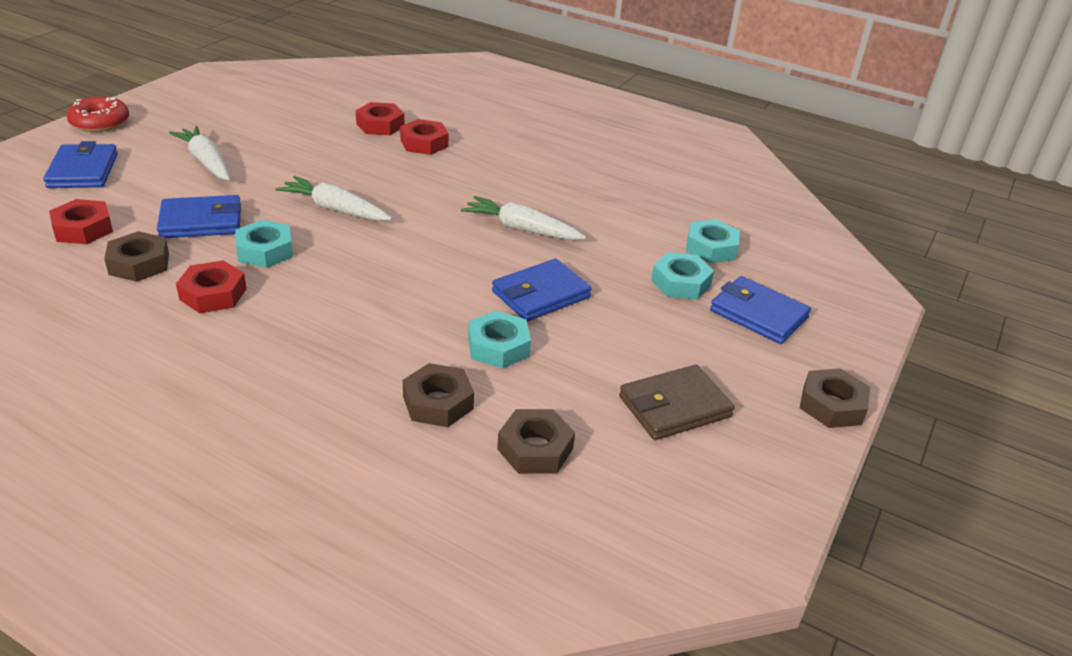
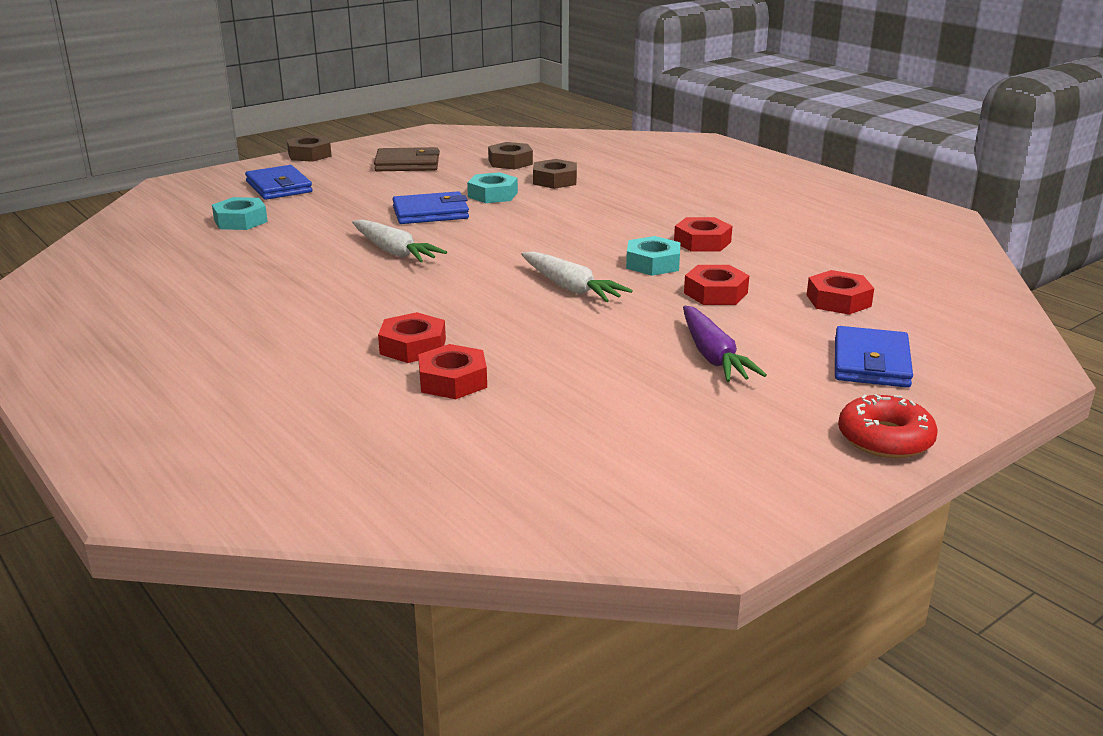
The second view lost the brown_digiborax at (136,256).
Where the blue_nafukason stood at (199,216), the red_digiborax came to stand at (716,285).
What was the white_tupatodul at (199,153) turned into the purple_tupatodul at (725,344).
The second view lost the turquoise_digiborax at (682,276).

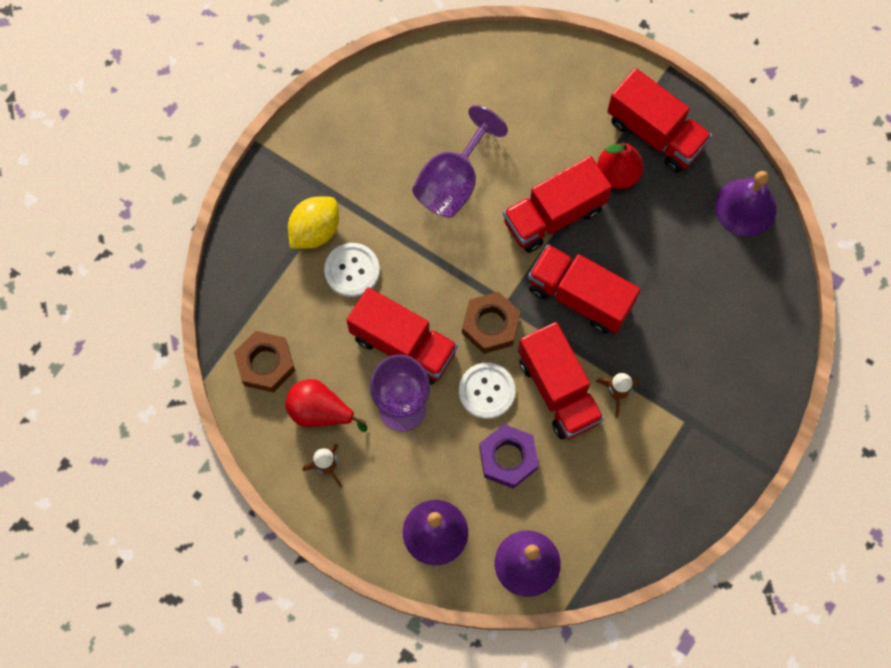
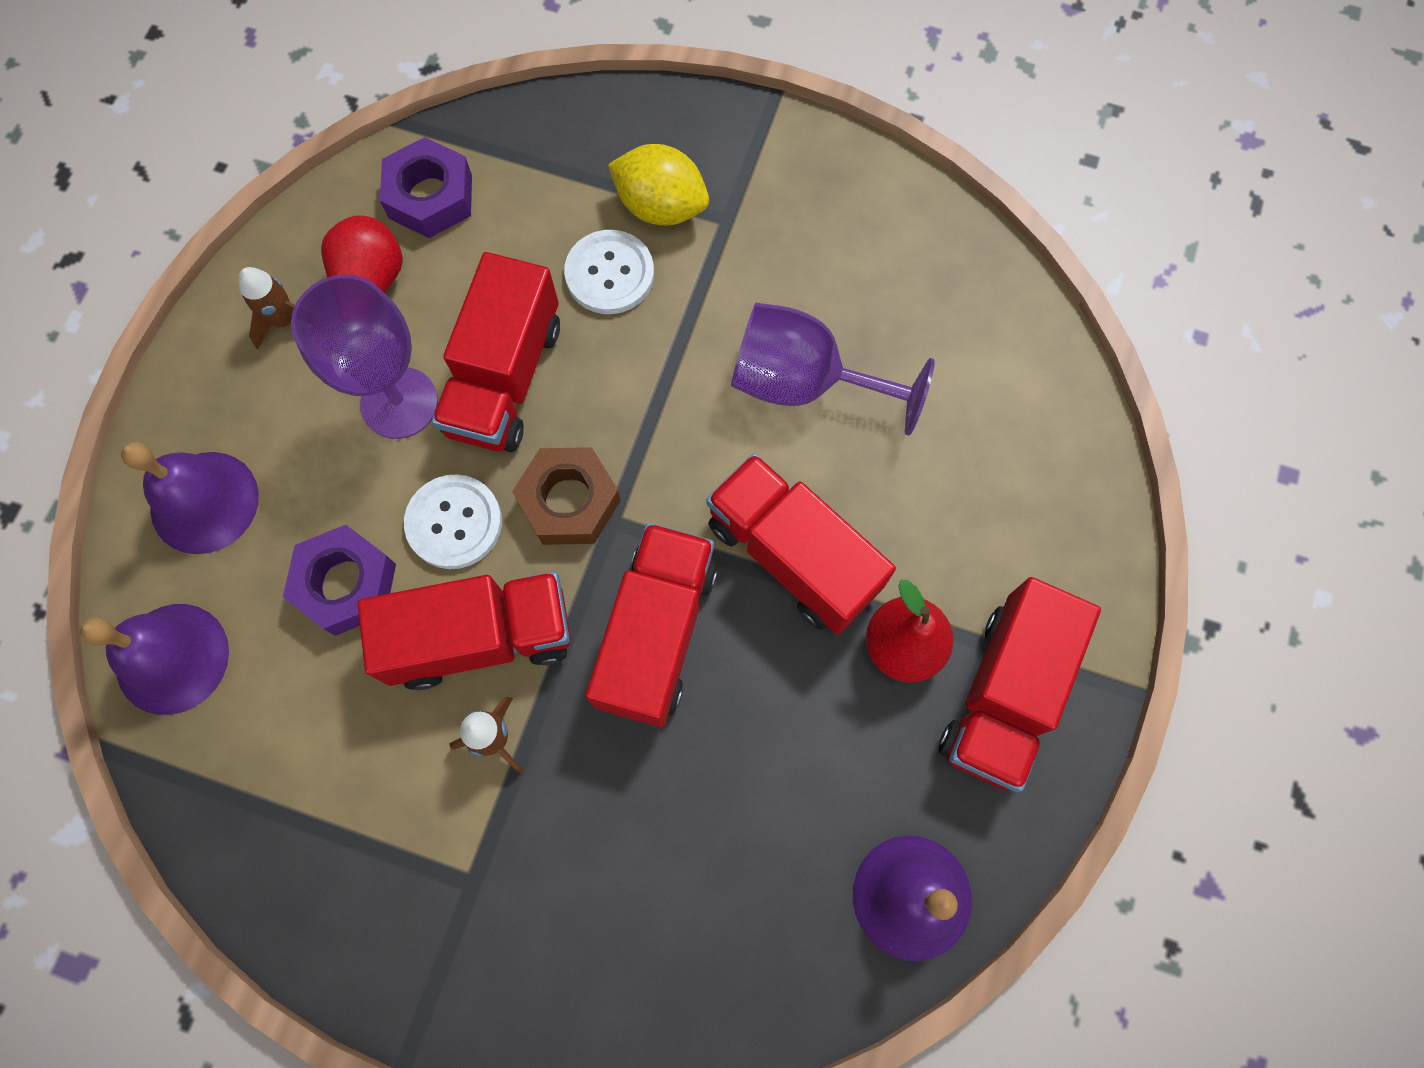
What was the brown_digiborax at (264,361) turned into the purple_digiborax at (426,187).
The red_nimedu at (561,380) ended up facing another way, 150 degrees counterclockwise from before.

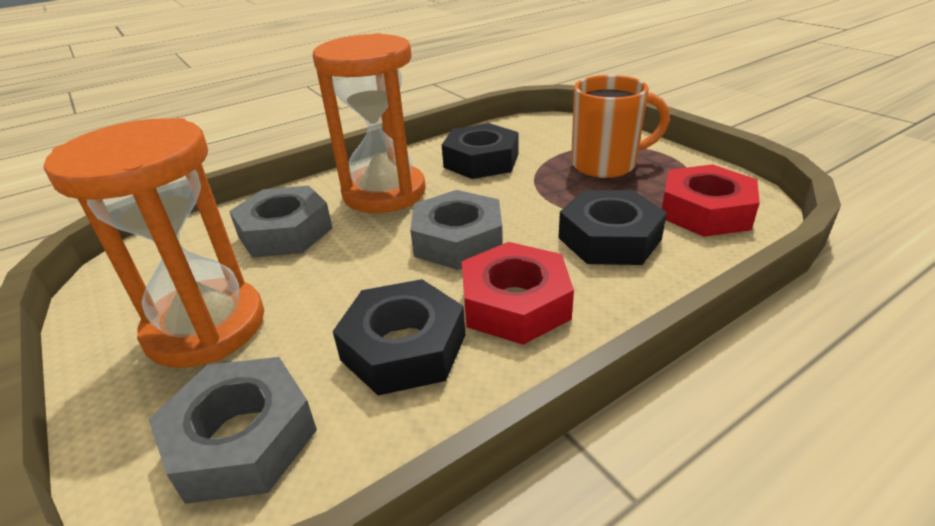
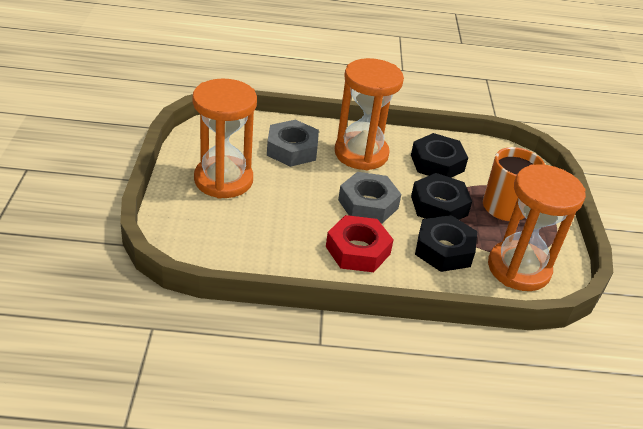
The second view lost the grey_digiborax at (233,430).
The black_digiborax ended up elsewhere, having gone from (399,337) to (441,196).
Where the red_digiborax stood at (711,200), the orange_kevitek came to stand at (537,227).

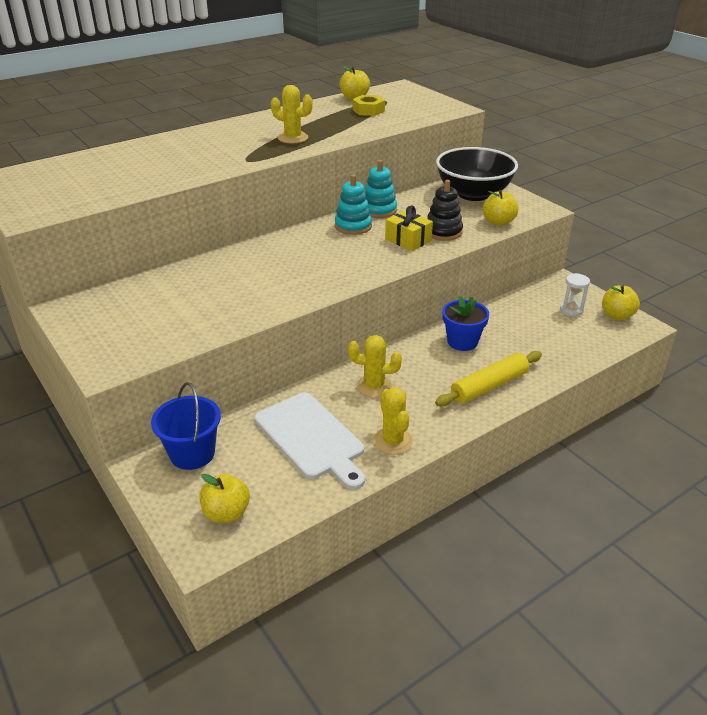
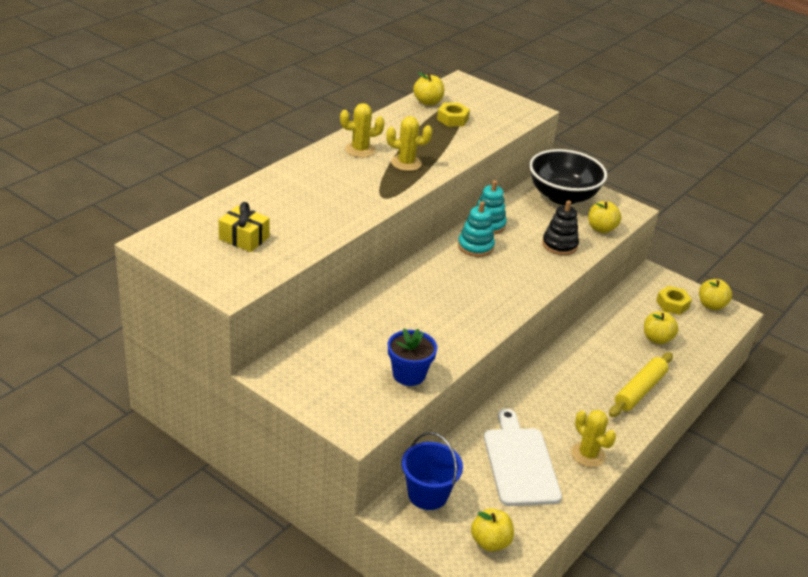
The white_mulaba at (309,441) ended up facing another way, 135 degrees counterclockwise from before.
The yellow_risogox ended up elsewhere, having gone from (375,366) to (362,130).
The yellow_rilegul ended up elsewhere, having gone from (409,228) to (244,227).
The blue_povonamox ended up elsewhere, having gone from (466,323) to (412,357).
Where the white_kevitek stood at (575,294), the yellow_digiborax came to stand at (674,300).
The second view gained the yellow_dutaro at (661,327).

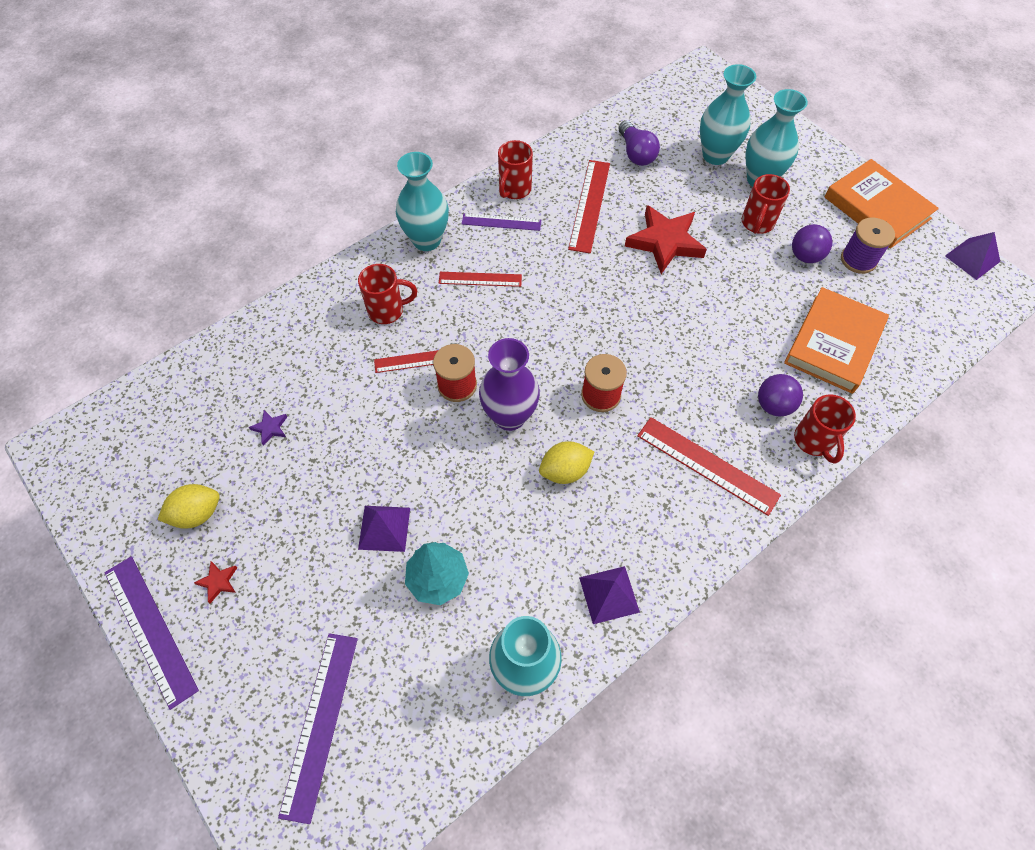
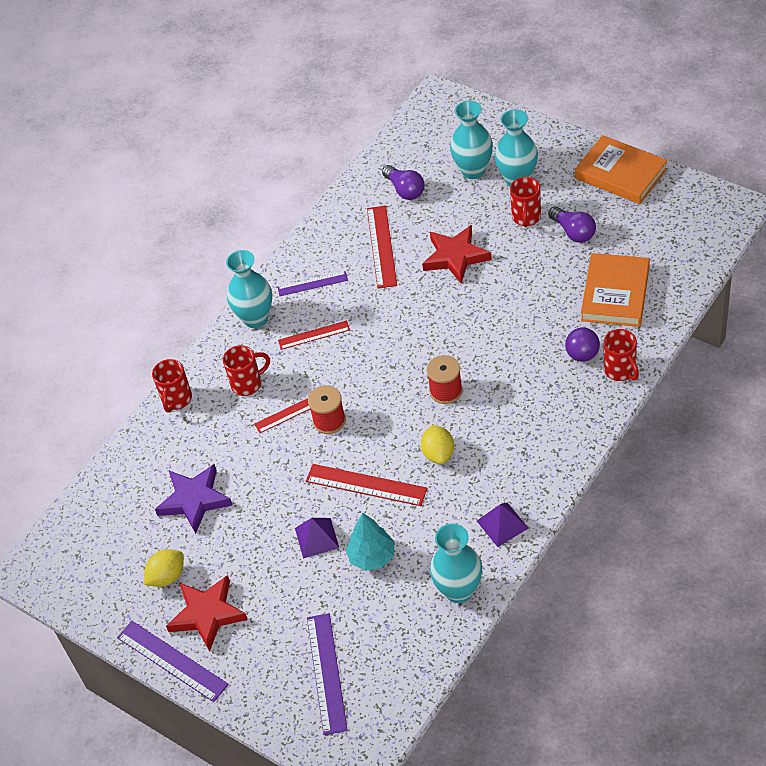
The size of the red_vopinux at (215,582) changed by a factor of 2.39.
The size of the purple_vopinux at (268,428) changed by a factor of 2.39.
The second view lost the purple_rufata at (509,384).
The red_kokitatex ended up elsewhere, having gone from (515,169) to (172,386).
The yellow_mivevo at (566,462) ended up facing another way, 60 degrees counterclockwise from before.
The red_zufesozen ended up elsewhere, having gone from (709,466) to (366,485).
Where the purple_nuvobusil stood at (812,243), the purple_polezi came to stand at (572,224).
The second view lost the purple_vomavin at (868,246).
The second view lost the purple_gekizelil at (972,256).

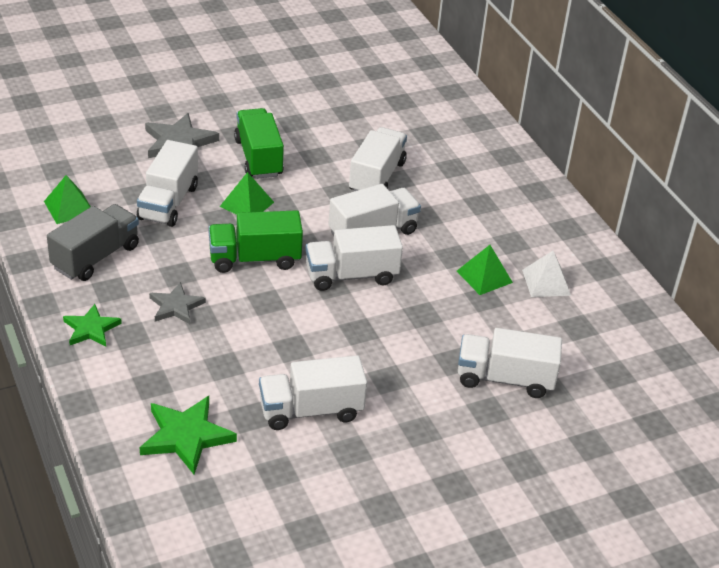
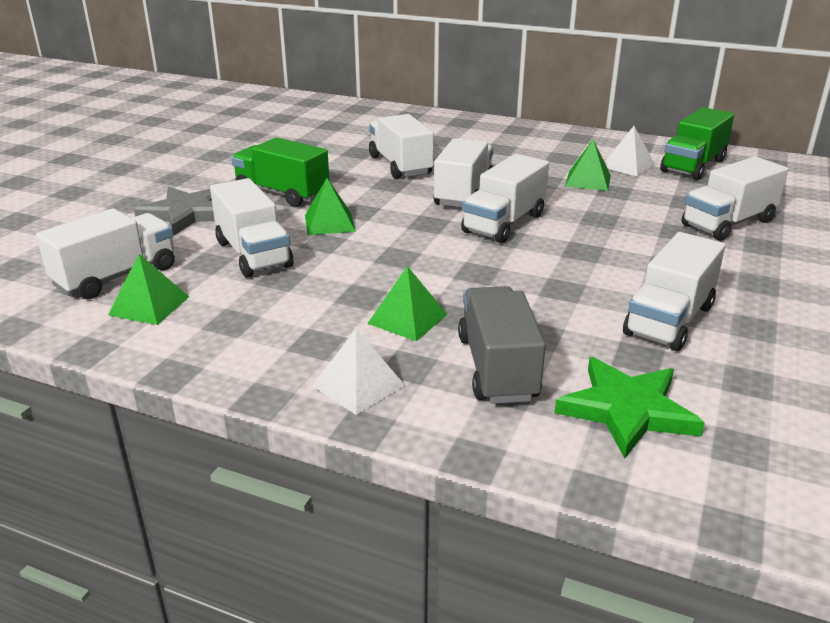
The grey_nimedu ended up elsewhere, having gone from (93,242) to (502,345).
Where the green_vopinux stood at (92,325), the white_gekizelil came to stand at (358,371).
Where the grey_vopinux stood at (177,303), the green_gekizelil came to stand at (407,303).
The green_nimedu ended up elsewhere, having gone from (255,241) to (697,143).
The second view gained the white_nimedu at (105,253).

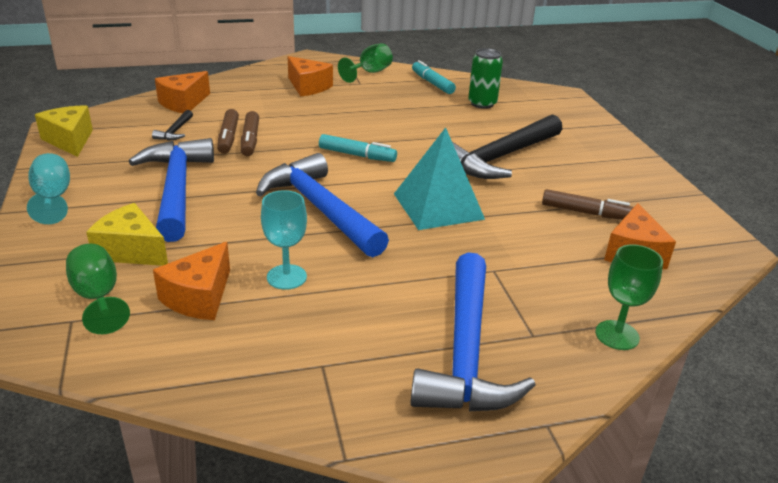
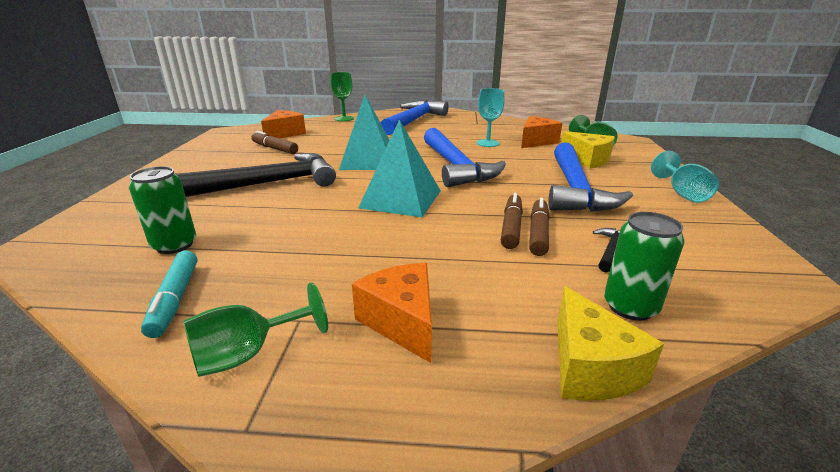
The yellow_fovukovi ended up elsewhere, having gone from (64,131) to (610,343).
Where the orange_fovukovi stood at (182,92), the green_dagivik came to stand at (644,266).
Where the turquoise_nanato stood at (358,148), the turquoise_gekizelil came to stand at (399,168).

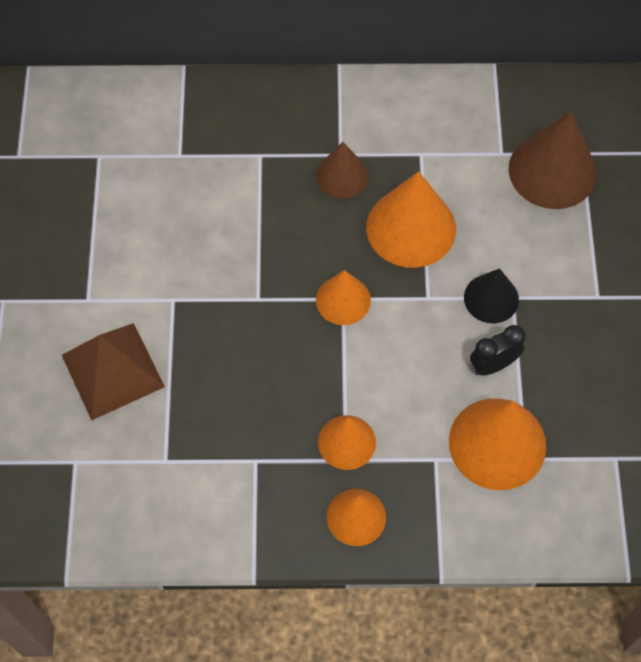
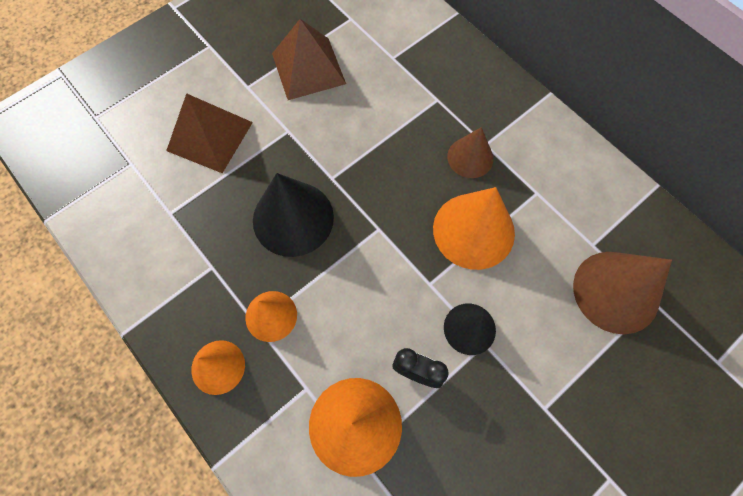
The second view lost the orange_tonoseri at (343,297).
The second view gained the black_tonoseri at (293,215).
The second view gained the brown_gekizelil at (309,59).

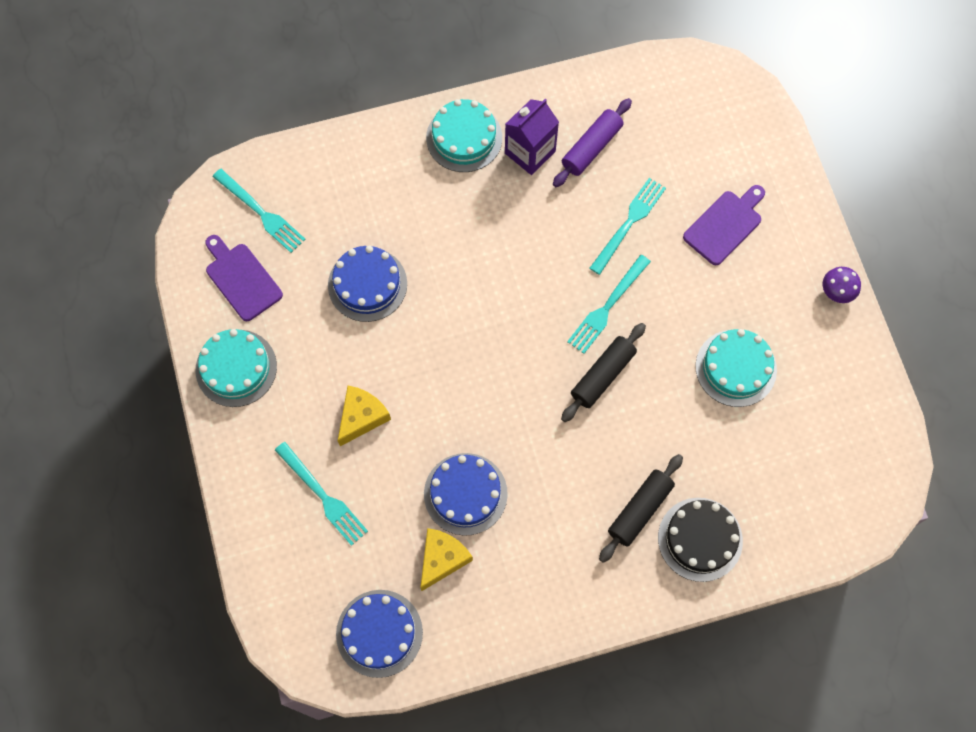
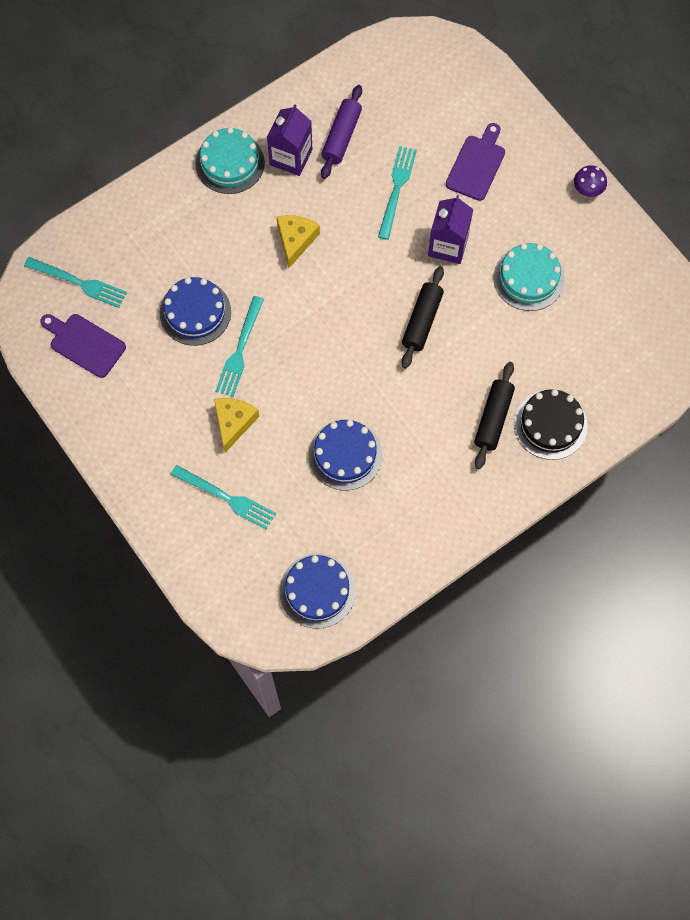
The second view lost the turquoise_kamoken at (236,368).
The yellow_fovukovi ended up elsewhere, having gone from (447,559) to (298,241).
The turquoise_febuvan ended up elsewhere, having gone from (609,304) to (239,346).
The second view gained the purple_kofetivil at (450,229).

